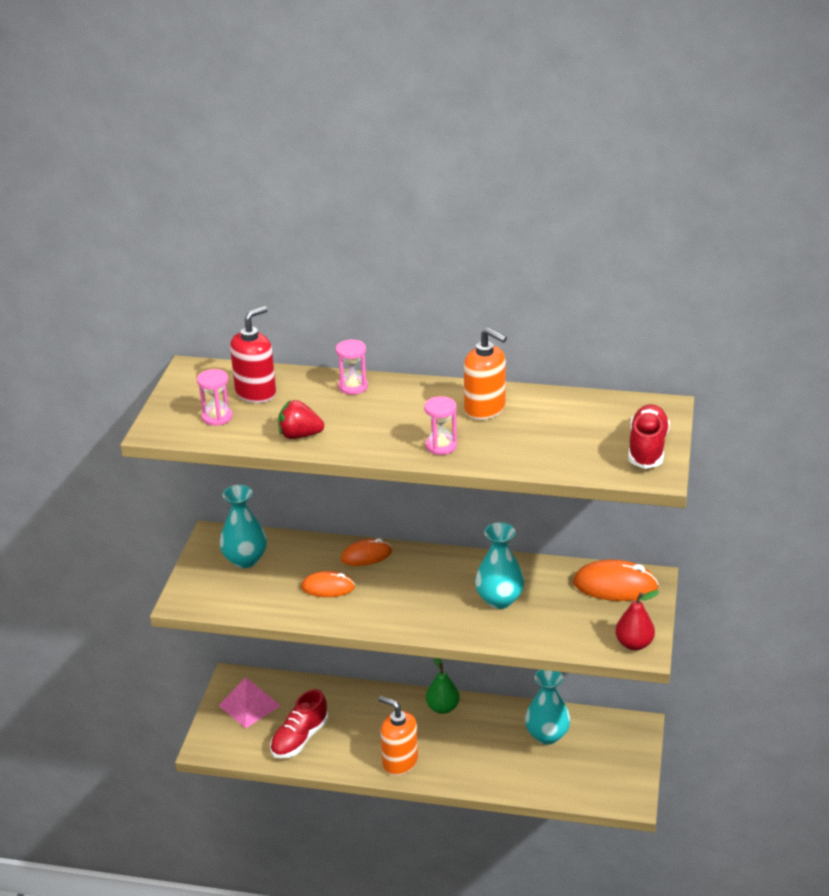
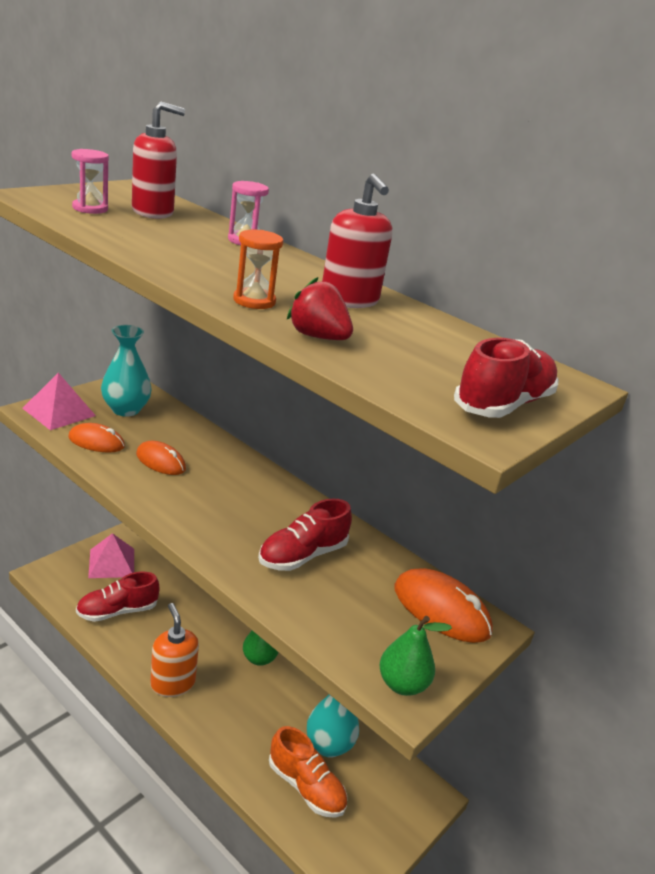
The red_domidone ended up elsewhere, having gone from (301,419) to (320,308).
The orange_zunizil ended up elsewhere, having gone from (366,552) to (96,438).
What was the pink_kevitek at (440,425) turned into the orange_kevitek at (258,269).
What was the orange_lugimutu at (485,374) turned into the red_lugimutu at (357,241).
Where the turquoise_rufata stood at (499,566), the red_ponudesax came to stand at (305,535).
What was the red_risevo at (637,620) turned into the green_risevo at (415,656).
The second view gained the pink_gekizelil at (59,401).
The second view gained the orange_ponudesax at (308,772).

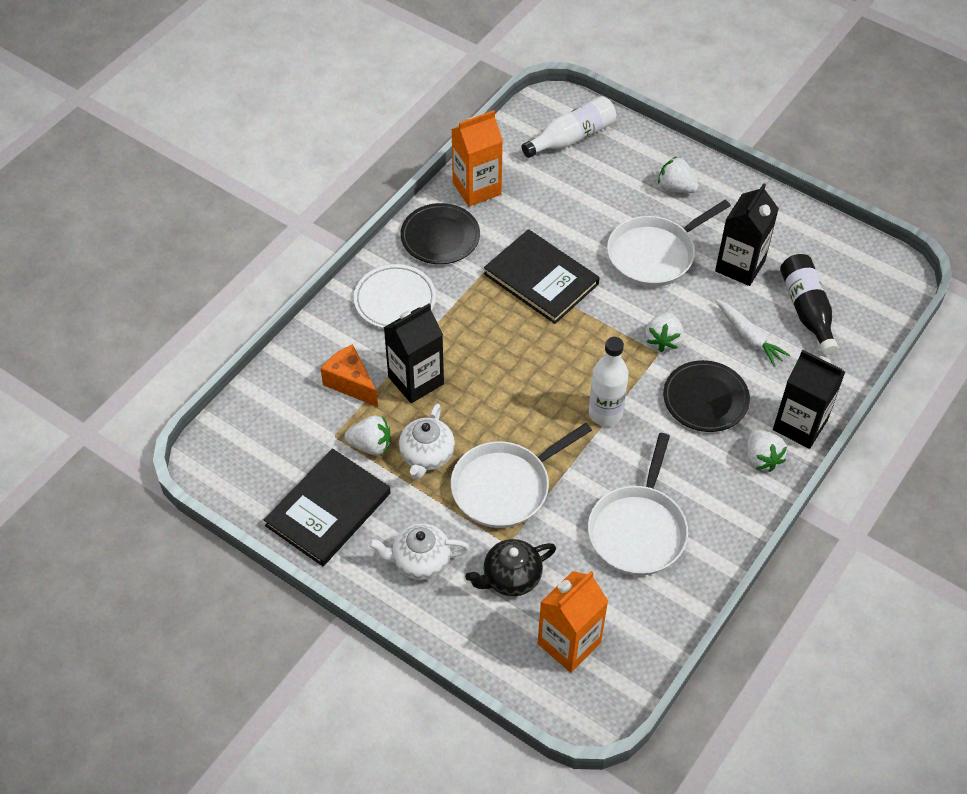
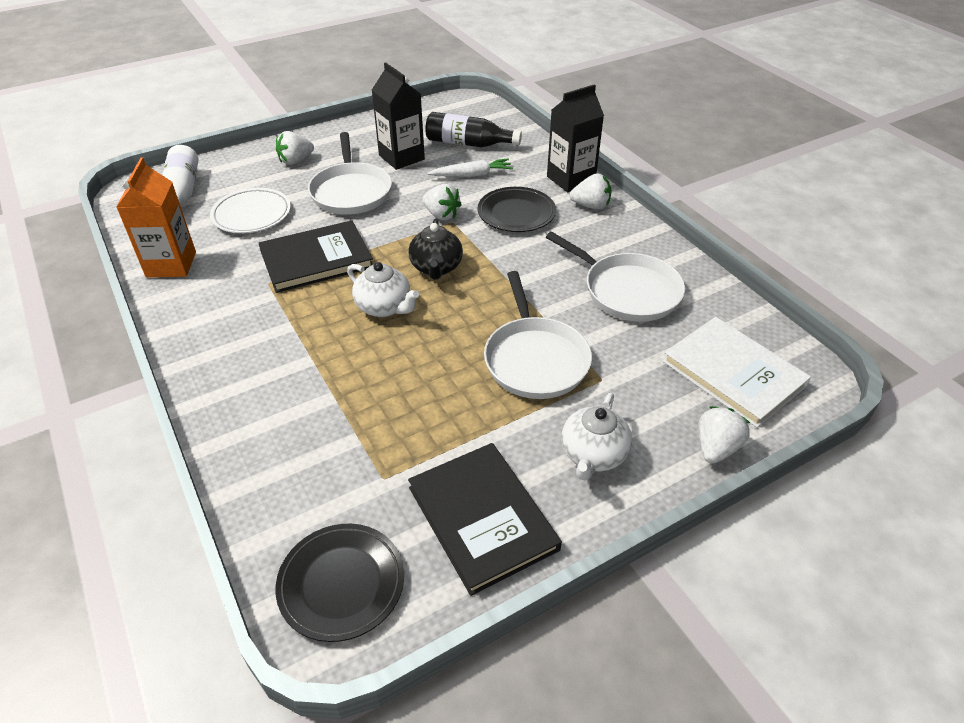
The second view lost the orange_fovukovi at (349,375).
The white_domidone ended up elsewhere, having gone from (367,435) to (724,434).
The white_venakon ended up elsewhere, having gone from (395,296) to (250,210).
The second view lost the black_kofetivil at (414,353).
The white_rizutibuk ended up elsewhere, having gone from (427,442) to (383,289).
The black_venakon ended up elsewhere, having gone from (440,233) to (339,583).
The black_rizutibuk ended up elsewhere, having gone from (510,567) to (435,249).
Where the orange_kofetivil stood at (572,622), the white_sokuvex came to stand at (737,372).
The second view lost the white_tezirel at (609,381).

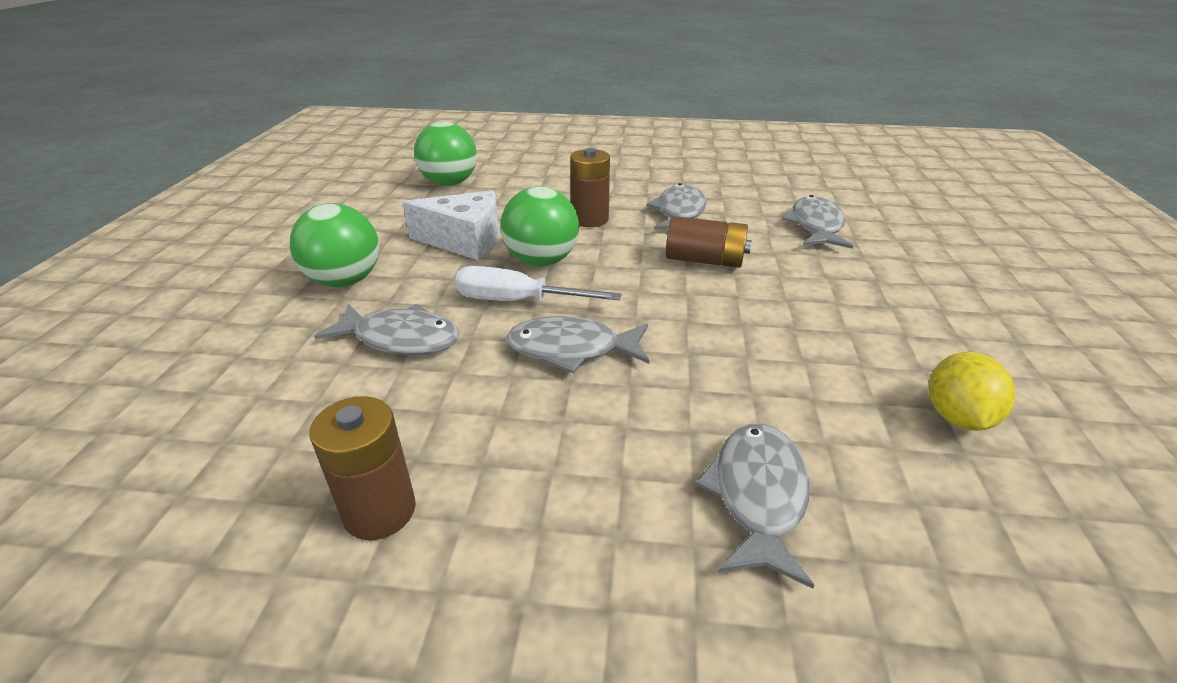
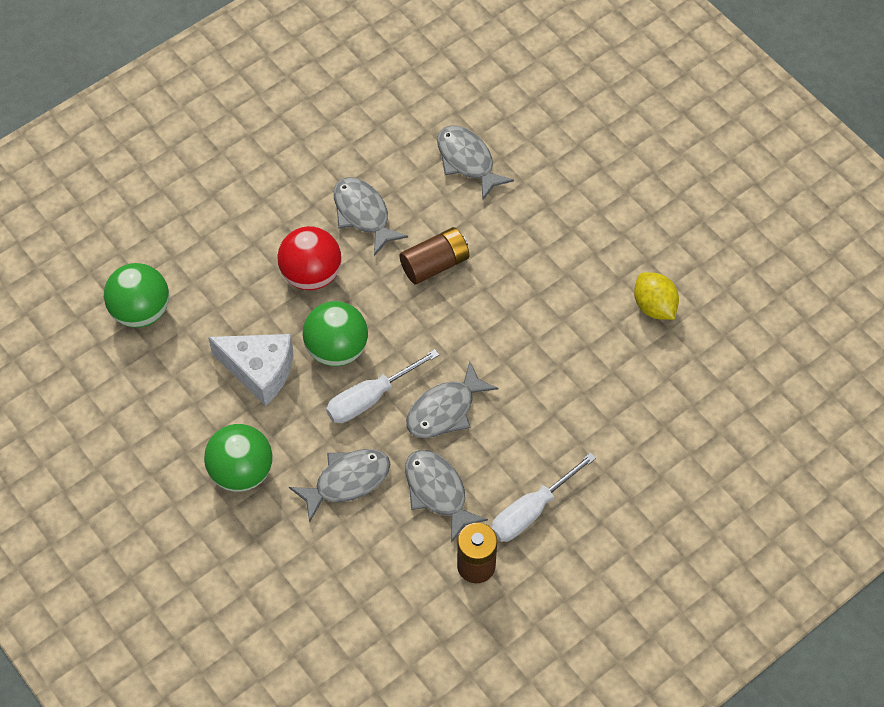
The white_fovukovi at (450,225) ended up facing another way, 60 degrees clockwise from before.
Where the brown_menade stood at (590,187), the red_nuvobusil came to stand at (309,258).
The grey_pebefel ended up elsewhere, having gone from (755,506) to (446,496).
The second view gained the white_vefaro at (543,497).

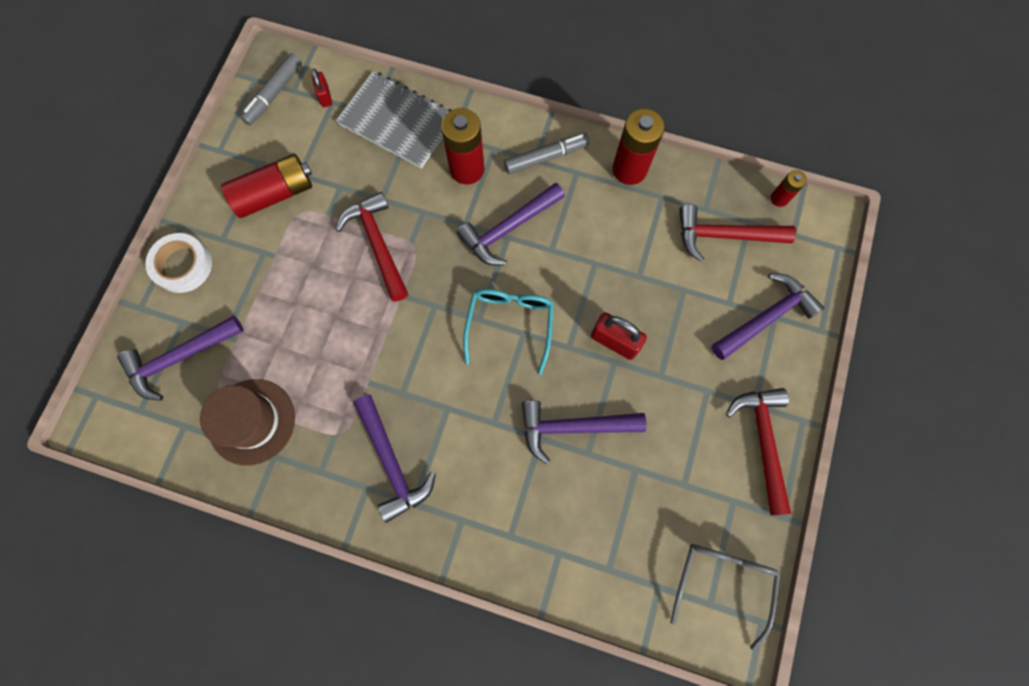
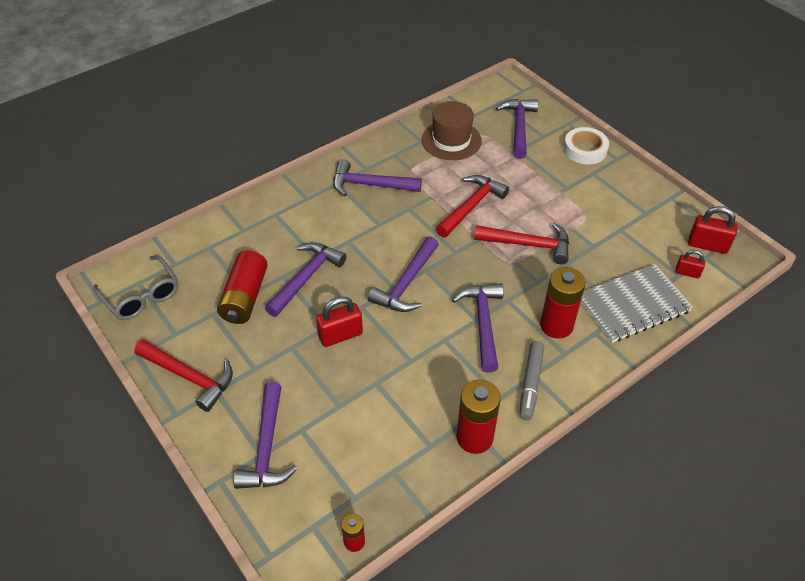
The red_menade ended up elsewhere, having gone from (266,186) to (242,287).
Where the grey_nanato stood at (271,89), the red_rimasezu came to stand at (712,230).
Where the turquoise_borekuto stood at (508,332), the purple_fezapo came to stand at (403,274).
The red_fezapo ended up elsewhere, having gone from (737,233) to (472,206).

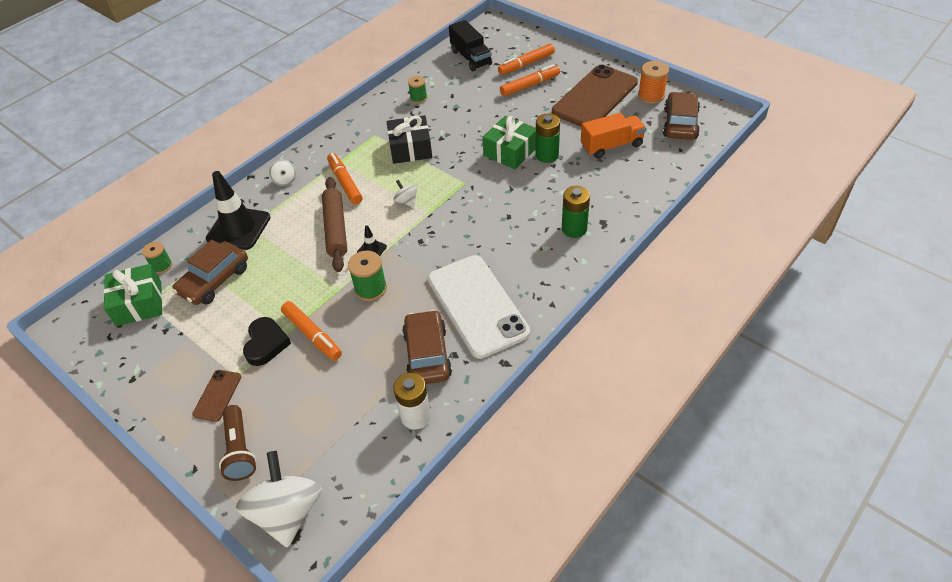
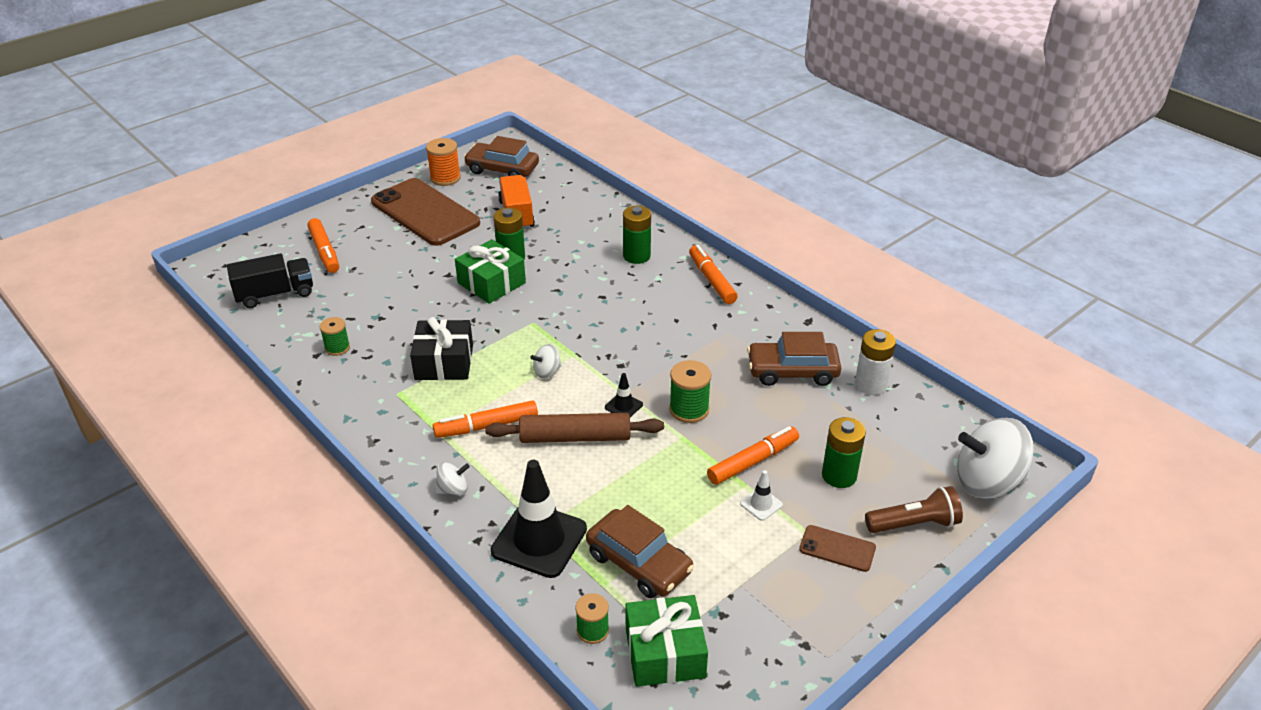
Where the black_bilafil stood at (267,341), the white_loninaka came to stand at (761,495).
The second view lost the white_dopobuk at (479,307).
The orange_nanato ended up elsewhere, having gone from (530,80) to (713,274).
The second view gained the green_menade at (844,452).

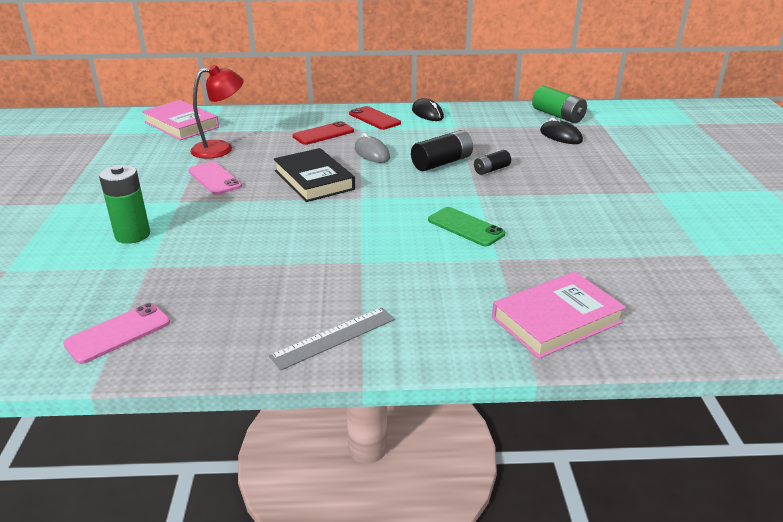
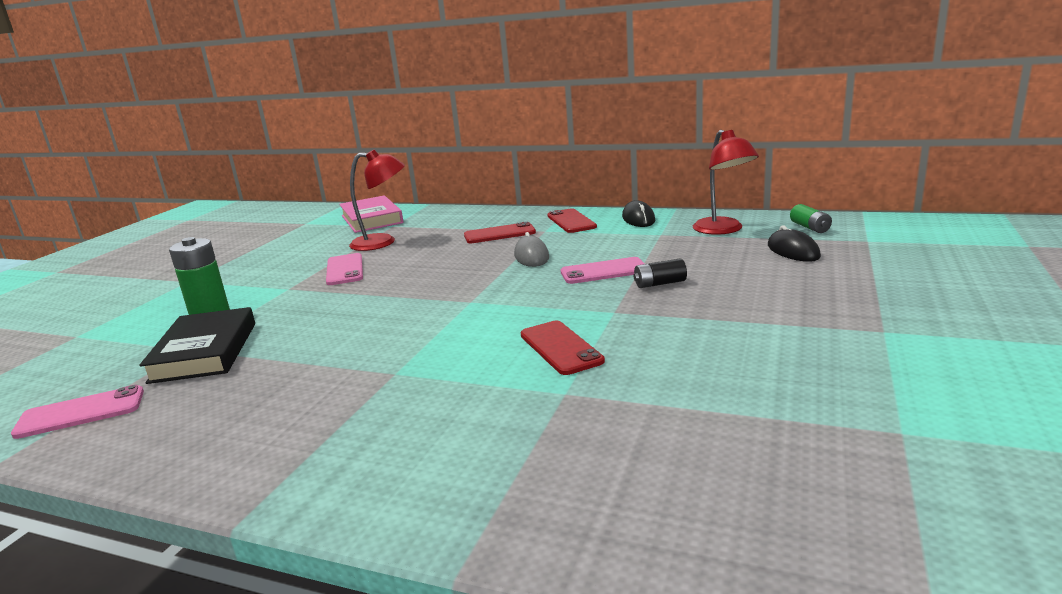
The second view lost the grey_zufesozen at (332,338).
The black_sokuvex ended up elsewhere, having gone from (314,175) to (197,345).
Where the black_menade stood at (442,150), the pink_dopobuk came to stand at (603,270).
What was the green_dopobuk at (466,226) turned into the red_dopobuk at (563,348).
The second view lost the pink_sokuvex at (559,315).
The size of the green_menade at (559,104) changed by a factor of 0.59.
The second view gained the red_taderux at (726,182).

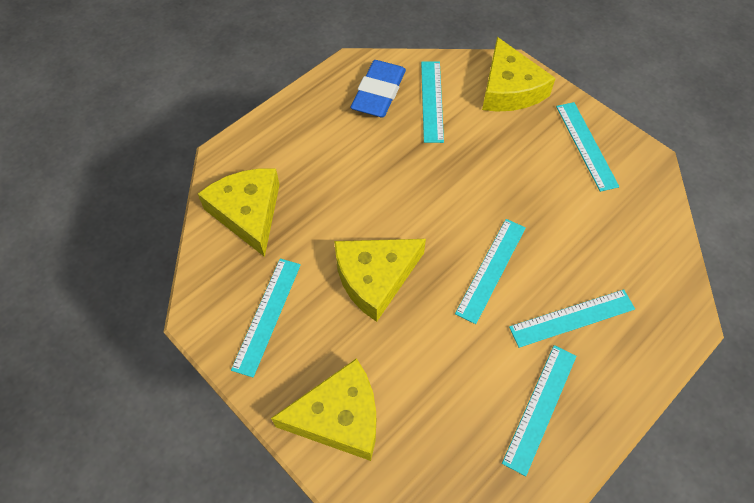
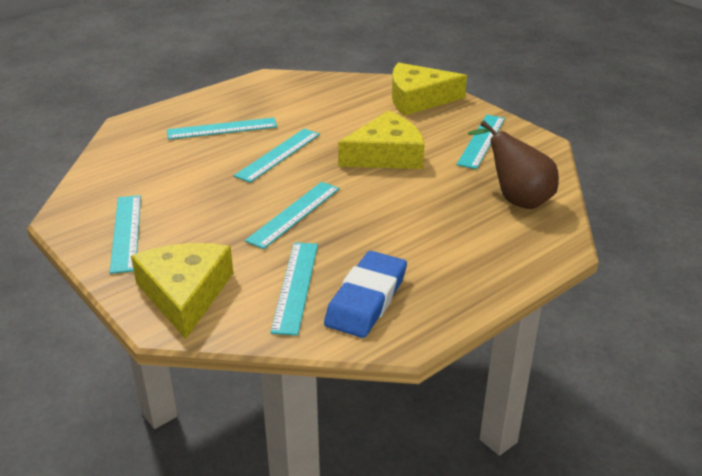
Where the yellow_fovukovi stood at (239,212), the brown_risevo came to stand at (513,165).
The turquoise_zufesozen ended up elsewhere, having gone from (539,410) to (292,215).

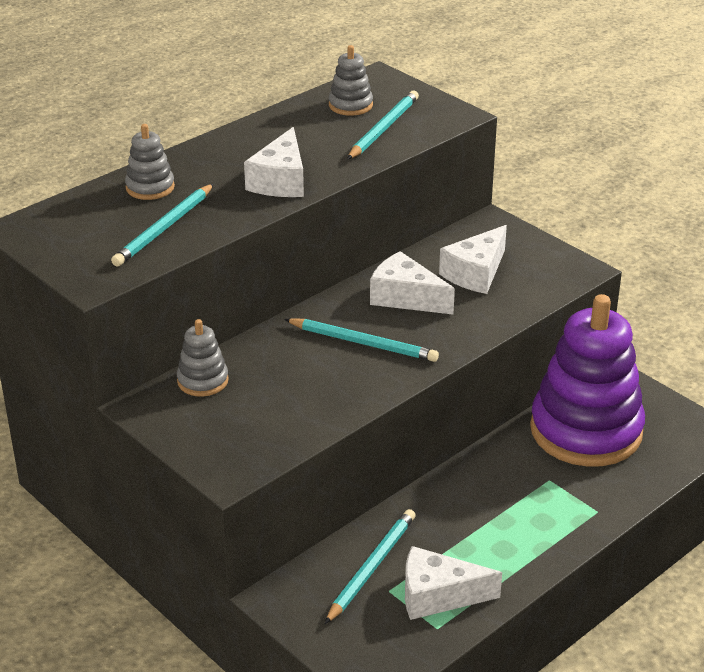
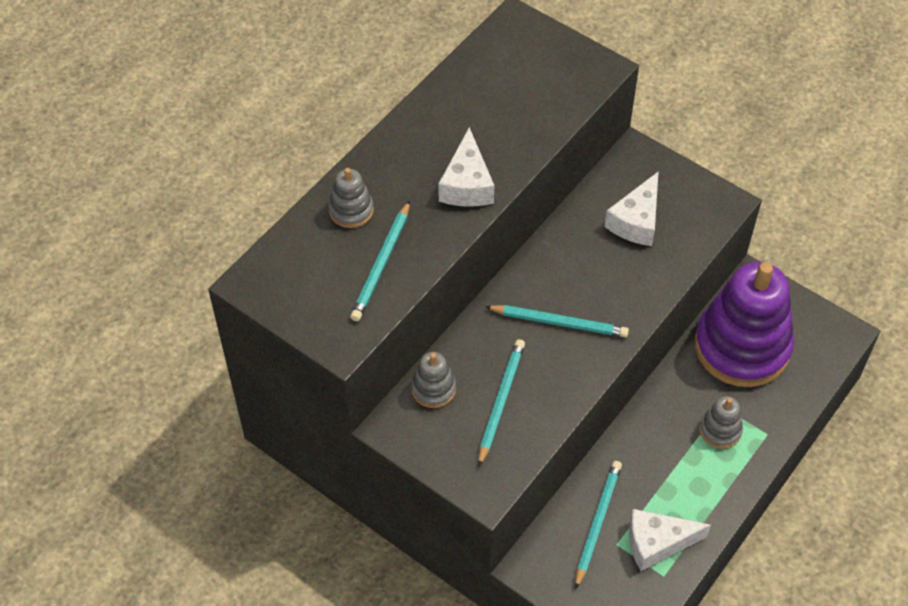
The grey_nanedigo ended up elsewhere, having gone from (351,80) to (721,422).
The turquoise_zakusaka ended up elsewhere, having gone from (383,125) to (501,403).
The second view lost the white_fovukovi at (412,283).

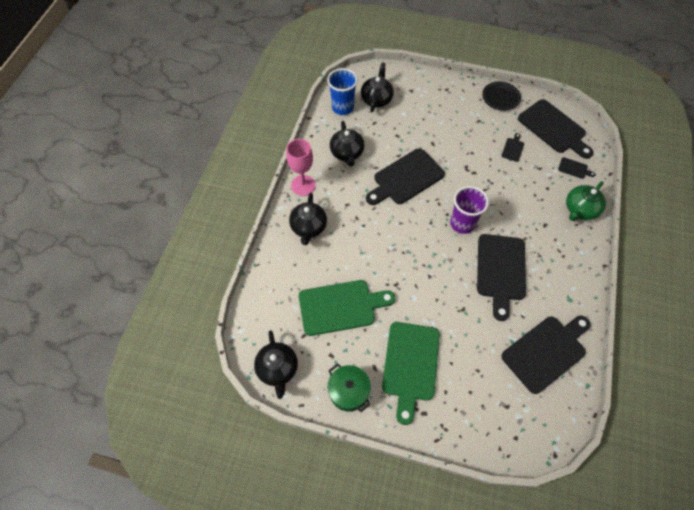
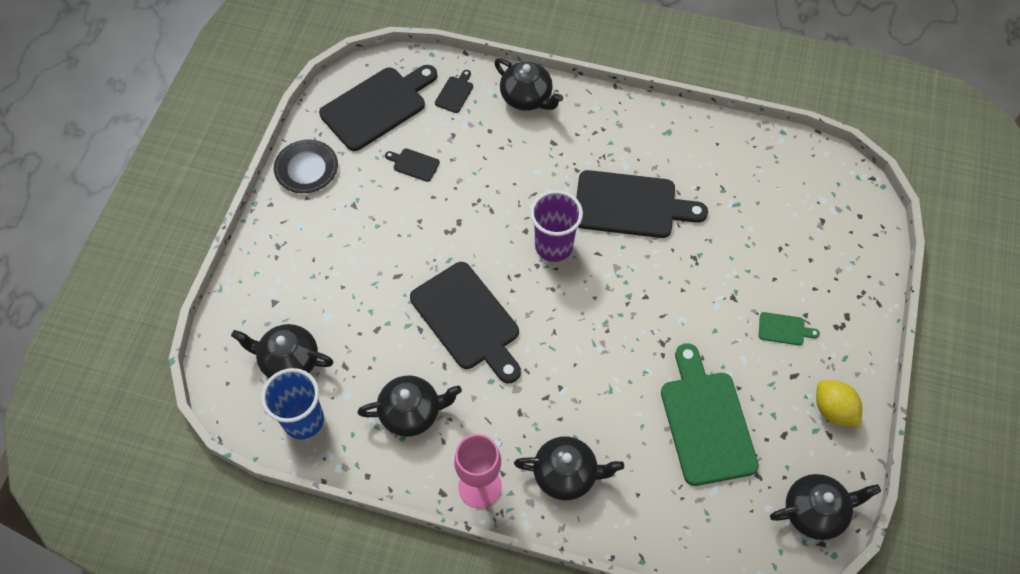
Where the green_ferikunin stood at (349,387), the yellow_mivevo came to stand at (839,403).
The size of the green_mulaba at (411,373) changed by a factor of 0.43.
The second view lost the black_mulaba at (546,355).
What was the green_rizutibuk at (586,201) turned into the black_rizutibuk at (528,84).

